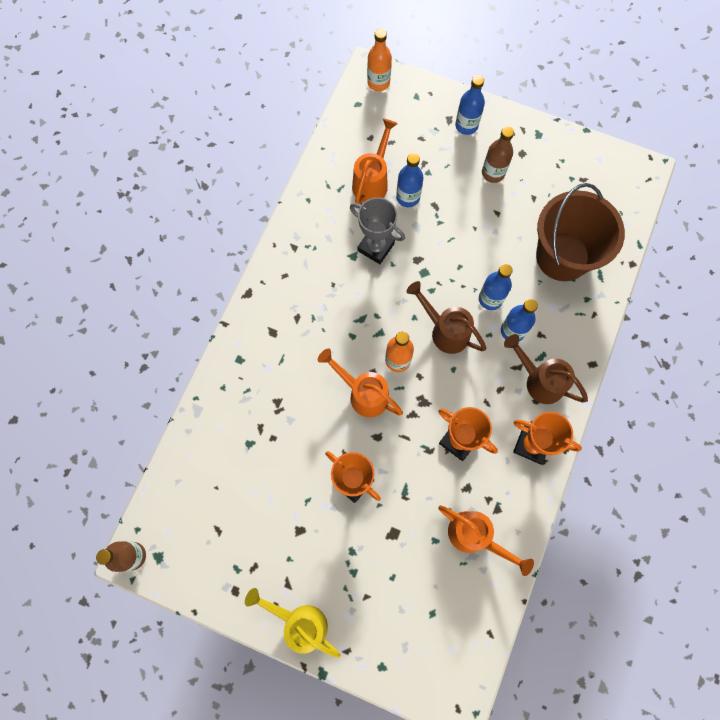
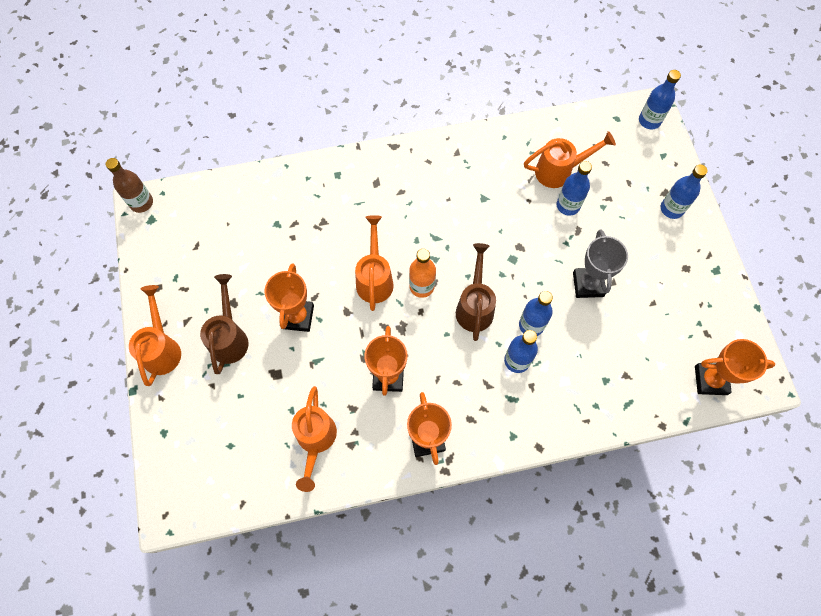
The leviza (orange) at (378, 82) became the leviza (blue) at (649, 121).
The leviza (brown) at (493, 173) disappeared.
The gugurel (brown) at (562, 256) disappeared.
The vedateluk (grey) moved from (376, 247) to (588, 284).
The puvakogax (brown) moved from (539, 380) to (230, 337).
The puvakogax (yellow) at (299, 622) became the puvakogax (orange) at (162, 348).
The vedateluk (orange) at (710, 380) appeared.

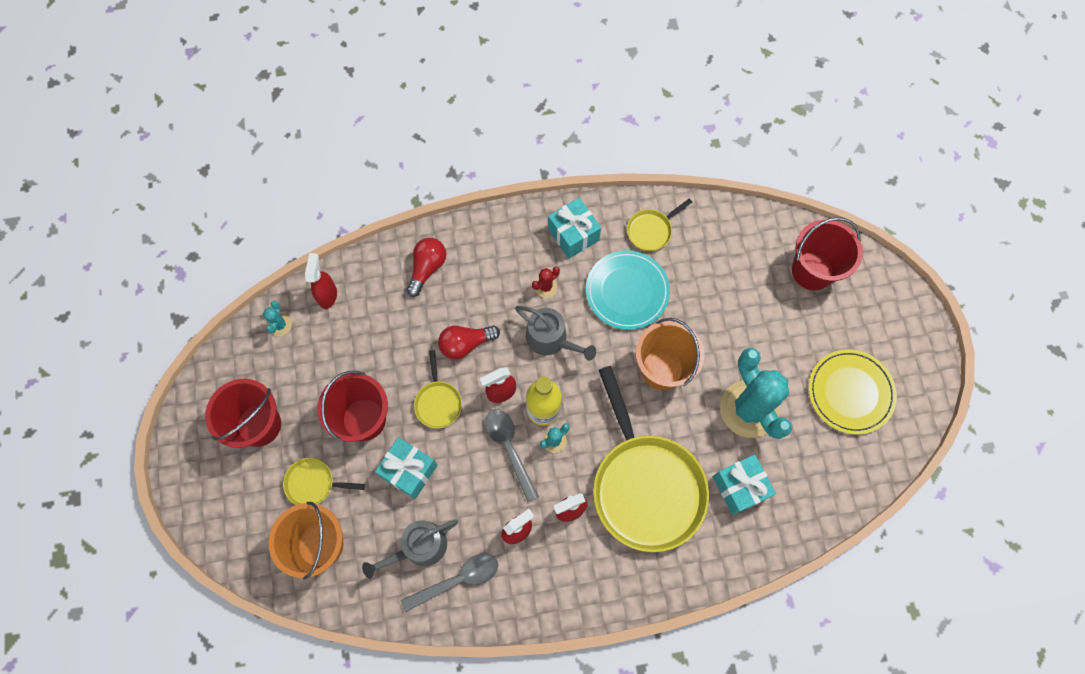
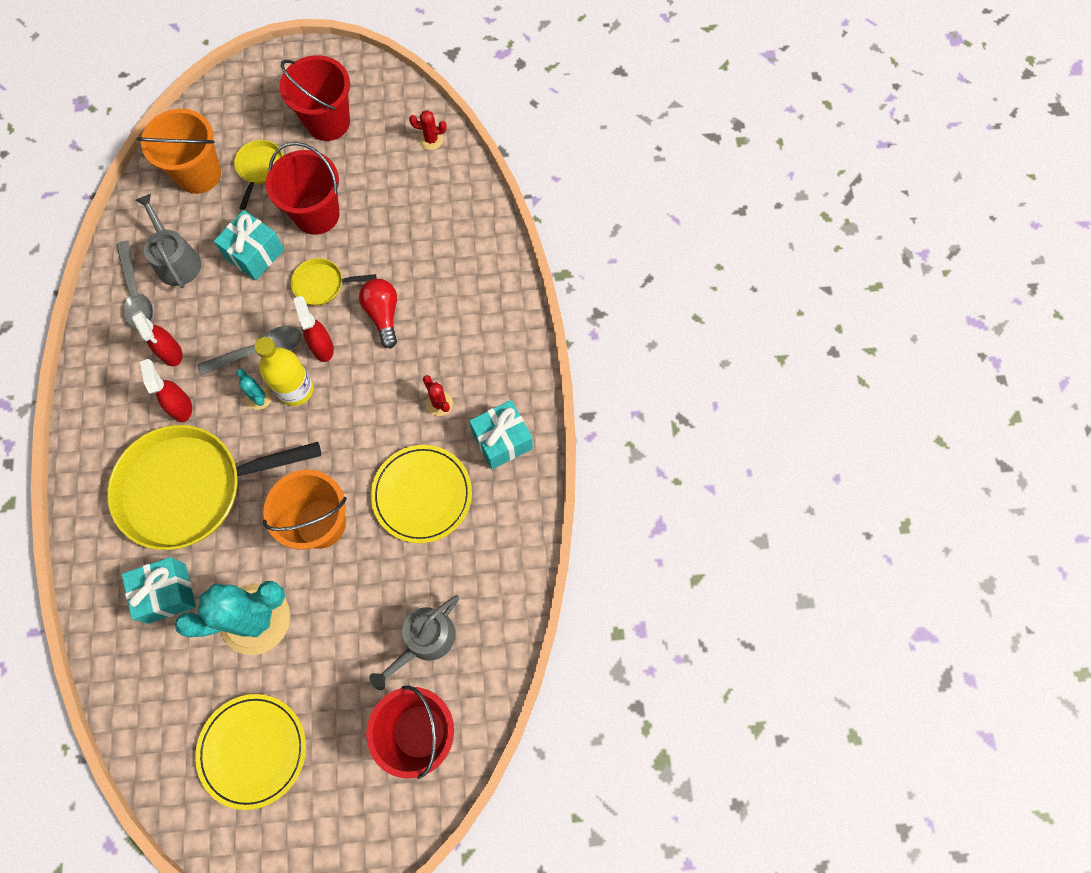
The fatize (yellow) at (651, 230) disappeared.
The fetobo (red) at (427, 268) disappeared.
The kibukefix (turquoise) at (627, 291) became the kibukefix (yellow) at (422, 494).
The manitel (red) at (328, 295) disappeared.
The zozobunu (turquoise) at (280, 325) became the zozobunu (red) at (431, 140).
The puvakogax (grey) moved from (551, 339) to (425, 640).

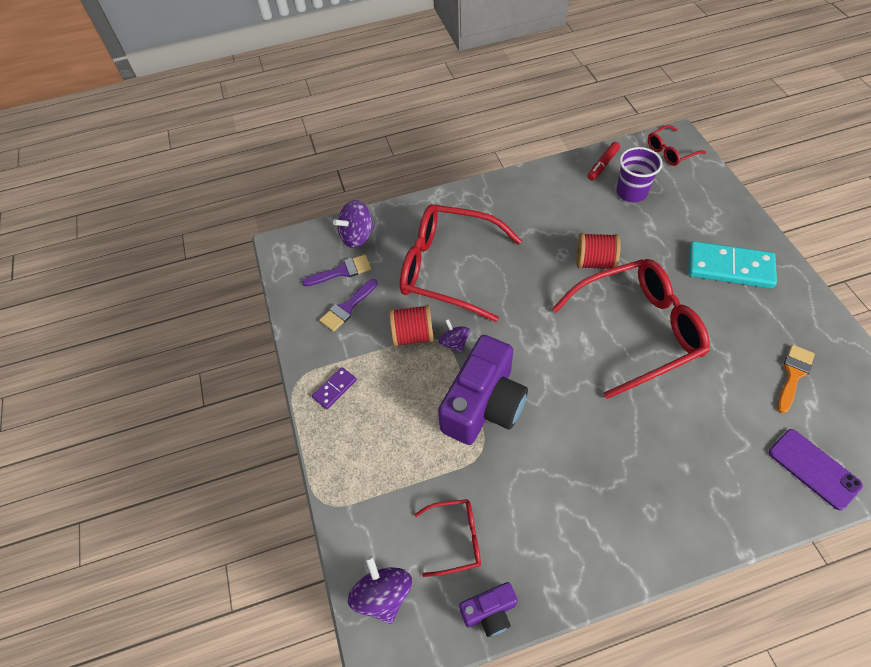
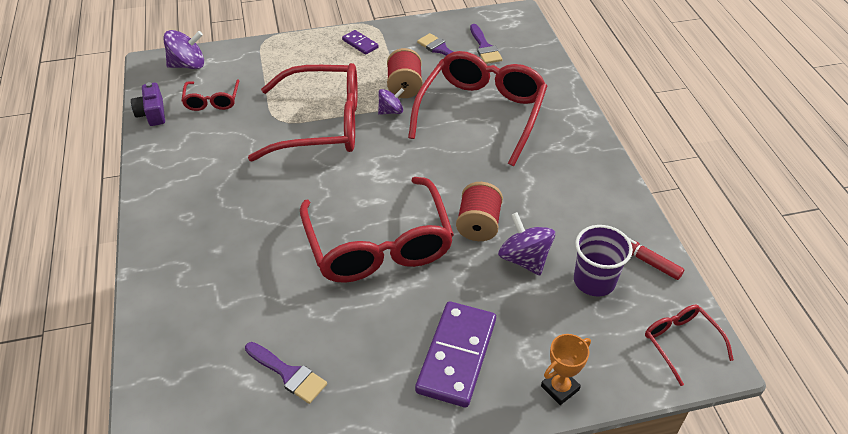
The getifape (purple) moved from (357, 236) to (524, 259).
The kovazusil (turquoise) at (729, 267) became the kovazusil (purple) at (457, 356).
The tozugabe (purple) at (484, 405) was replaced by the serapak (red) at (322, 124).
The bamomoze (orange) at (793, 375) became the bamomoze (purple) at (289, 374).
The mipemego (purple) at (813, 468) disappeared.
The vedateluk (orange) at (560, 388) appeared.

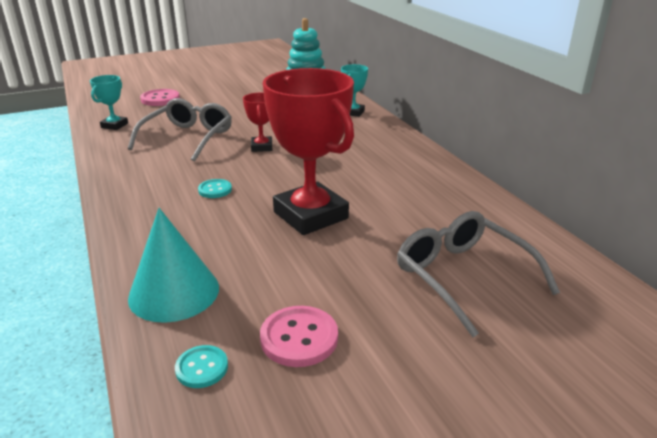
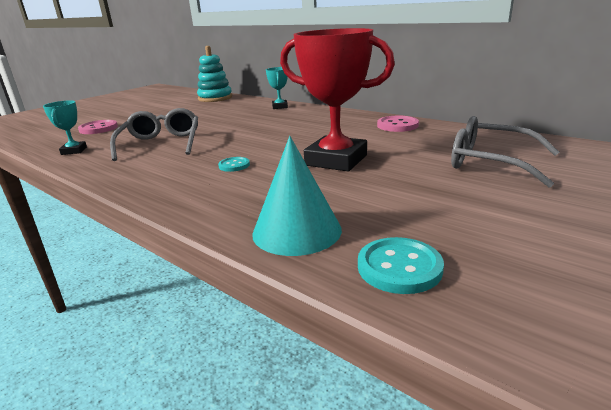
The vedateluk (red) at (261, 147) disappeared.
The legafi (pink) moved from (299, 338) to (397, 125).
The legafi (turquoise) at (202, 368) changed to 1.60 times the size.

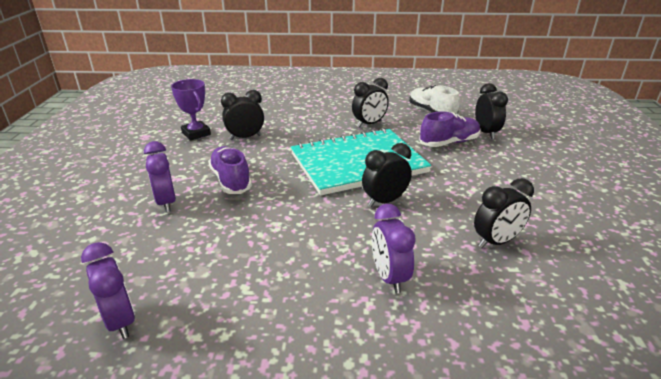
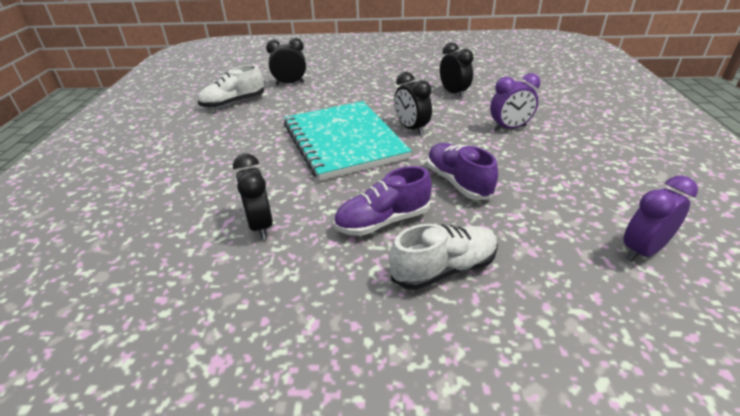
The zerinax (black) at (369, 124) disappeared.
The vedateluk (purple) at (196, 133) disappeared.
The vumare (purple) moved from (449, 143) to (458, 182).
The zerinax (purple) at (166, 202) was replaced by the vumare (white) at (444, 269).

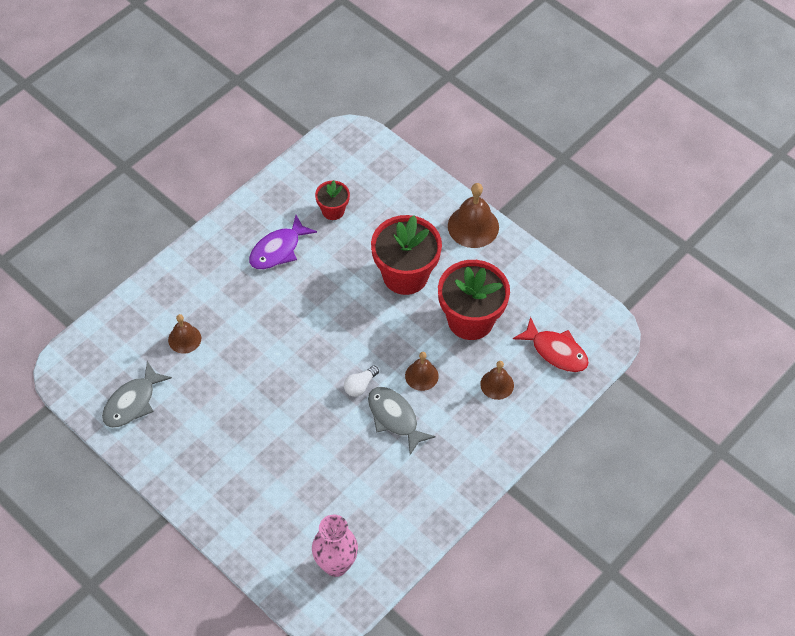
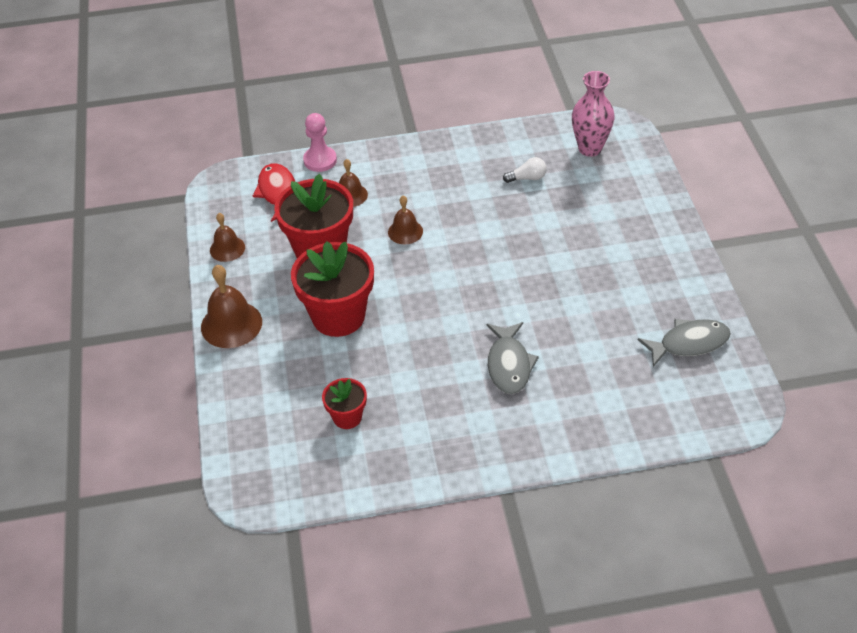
The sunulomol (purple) at (278, 250) disappeared.
The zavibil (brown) moved from (184, 339) to (227, 248).
The fetobo (white) moved from (360, 386) to (527, 178).
The sunulomol (grey) moved from (394, 418) to (509, 365).
The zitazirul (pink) at (320, 160) appeared.

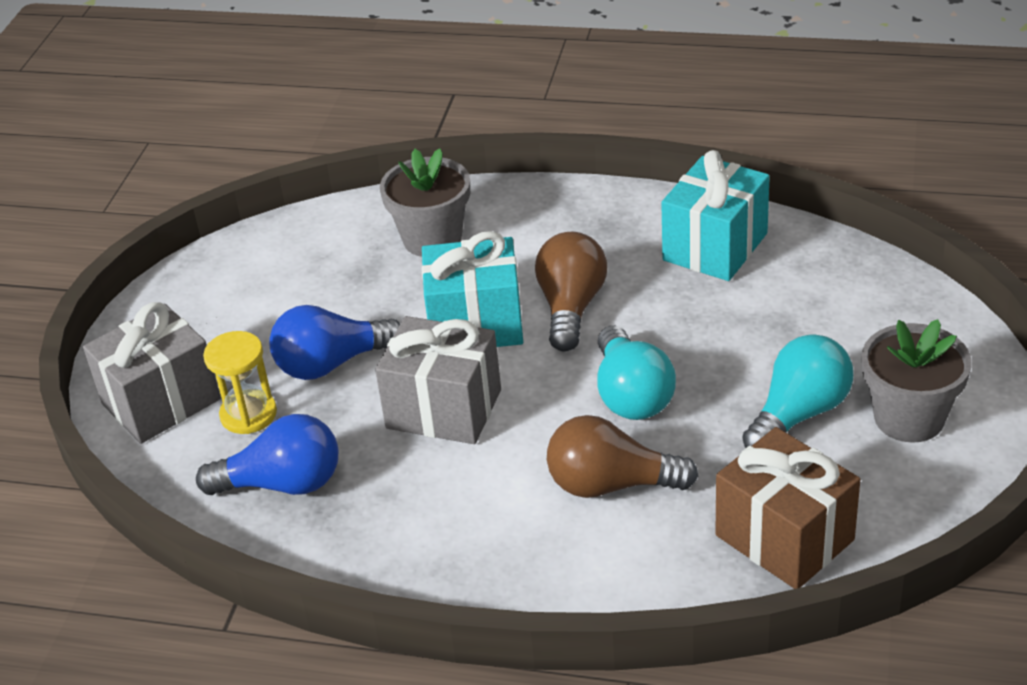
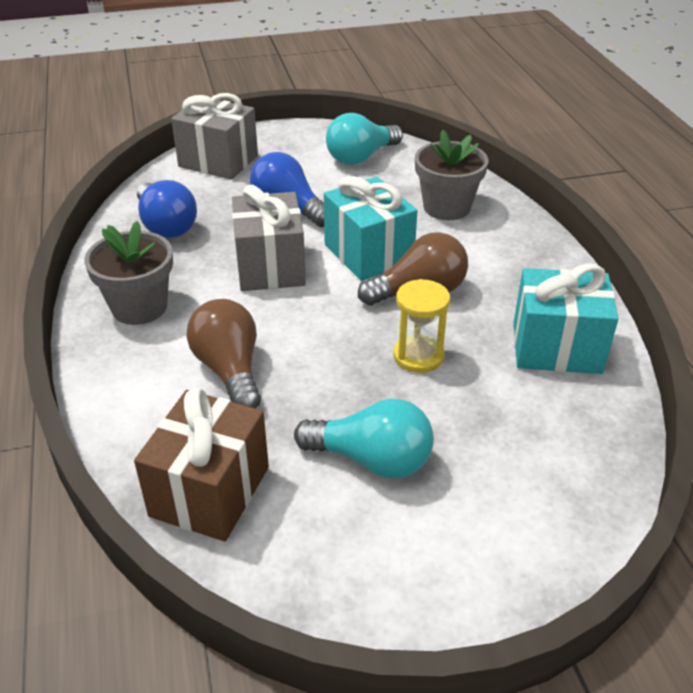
The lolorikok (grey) moved from (909, 418) to (139, 307).
The fetobo (turquoise) moved from (631, 395) to (361, 157).
The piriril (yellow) moved from (248, 414) to (418, 356).

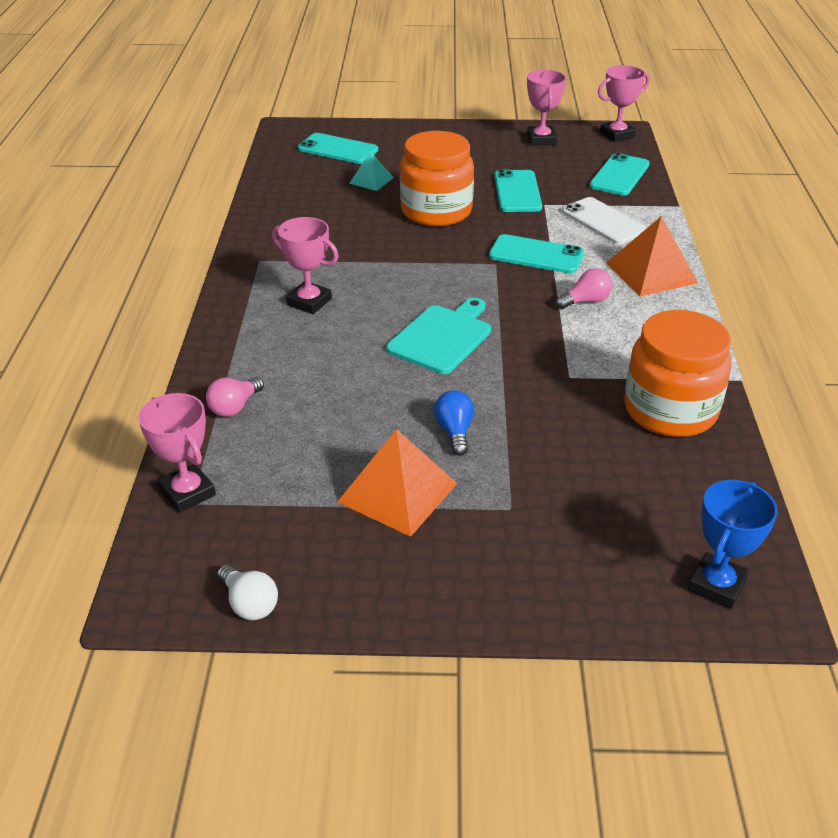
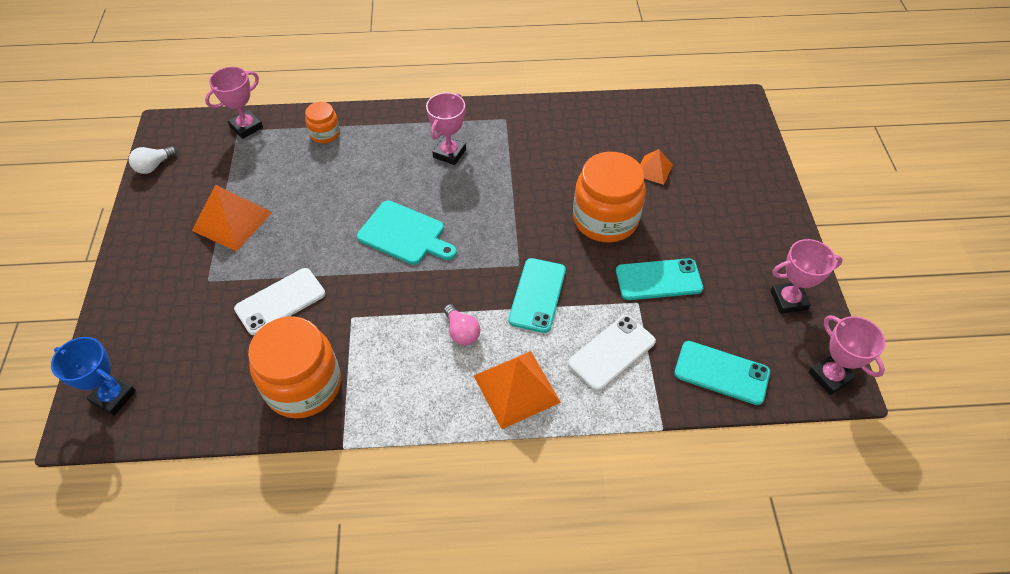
The mipemego (turquoise) at (338, 149) disappeared.
The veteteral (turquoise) at (371, 180) became the veteteral (orange) at (653, 170).
The fetobo (pink) at (234, 407) was replaced by the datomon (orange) at (325, 134).
The fetobo (blue) at (455, 431) disappeared.
The mipemego (white) at (280, 301) appeared.

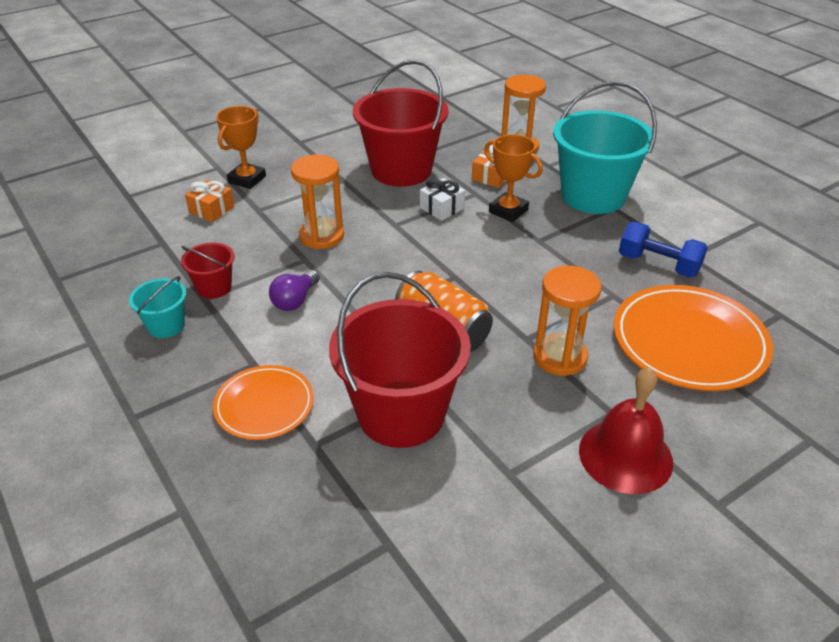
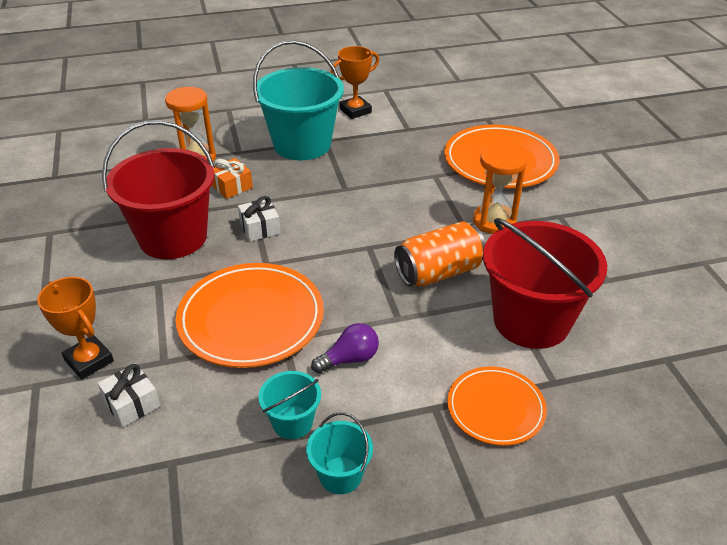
The vedateluk (orange) moved from (508, 211) to (355, 111).
The piriril (orange) at (321, 236) was replaced by the kibukefix (orange) at (251, 319).
The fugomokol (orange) at (212, 210) became the fugomokol (white) at (132, 404).
The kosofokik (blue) at (658, 264) disappeared.
The gugurel (red) at (214, 287) became the gugurel (turquoise) at (292, 422).
The fetobo (purple) at (295, 300) turned 75 degrees counterclockwise.
The zavibil (red) at (625, 455) disappeared.

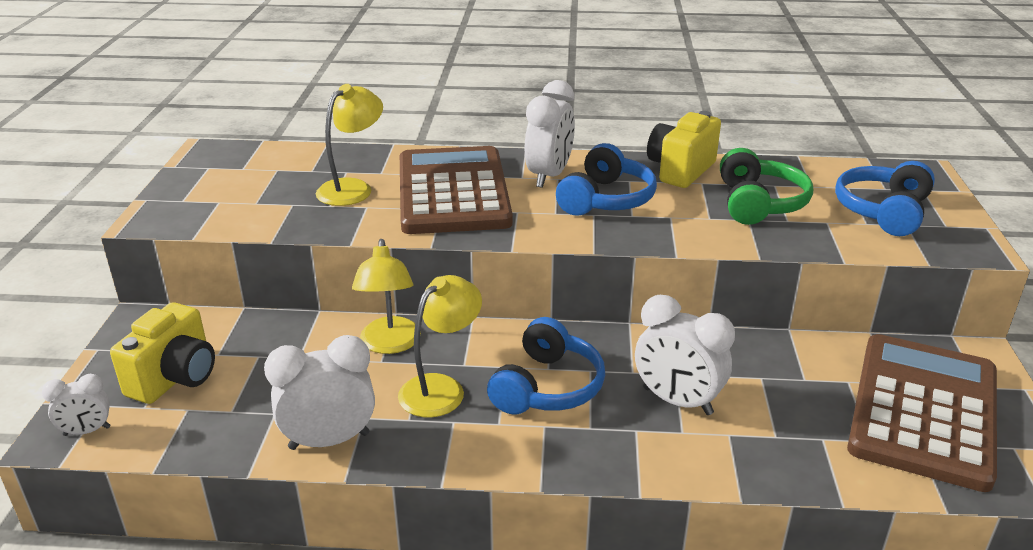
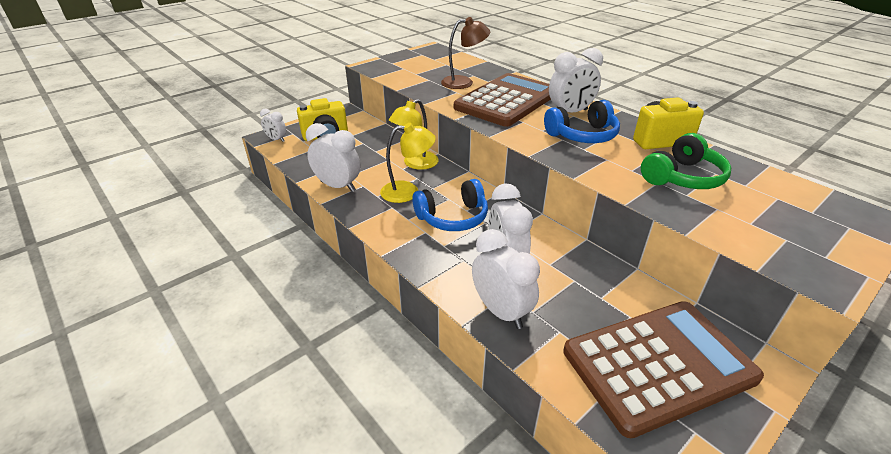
The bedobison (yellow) at (352, 188) became the bedobison (brown) at (464, 82).
The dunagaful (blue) at (883, 211) disappeared.
The zerinax (white) at (501, 311) appeared.

